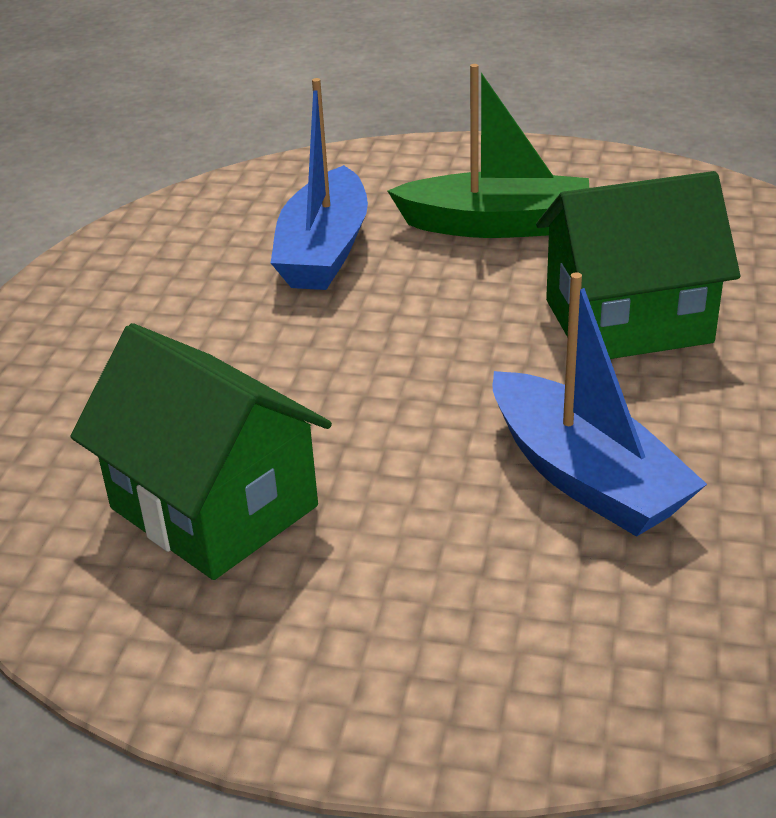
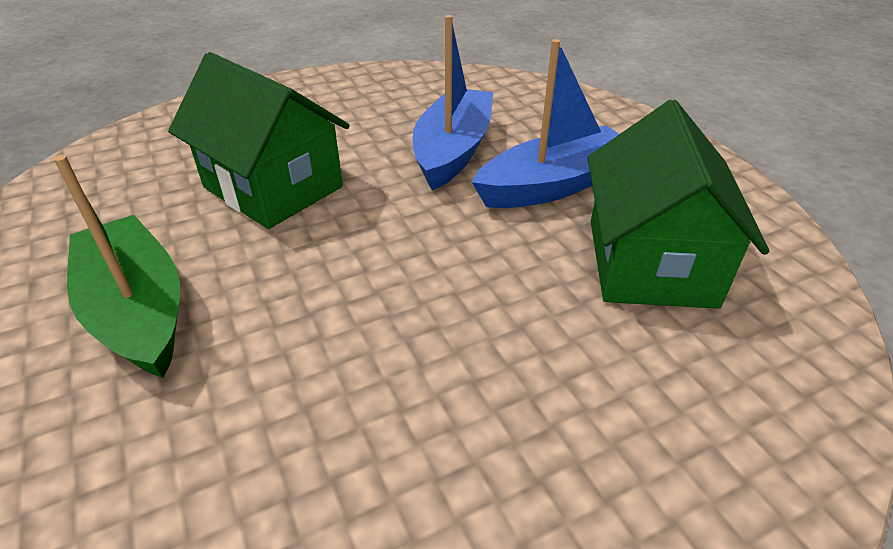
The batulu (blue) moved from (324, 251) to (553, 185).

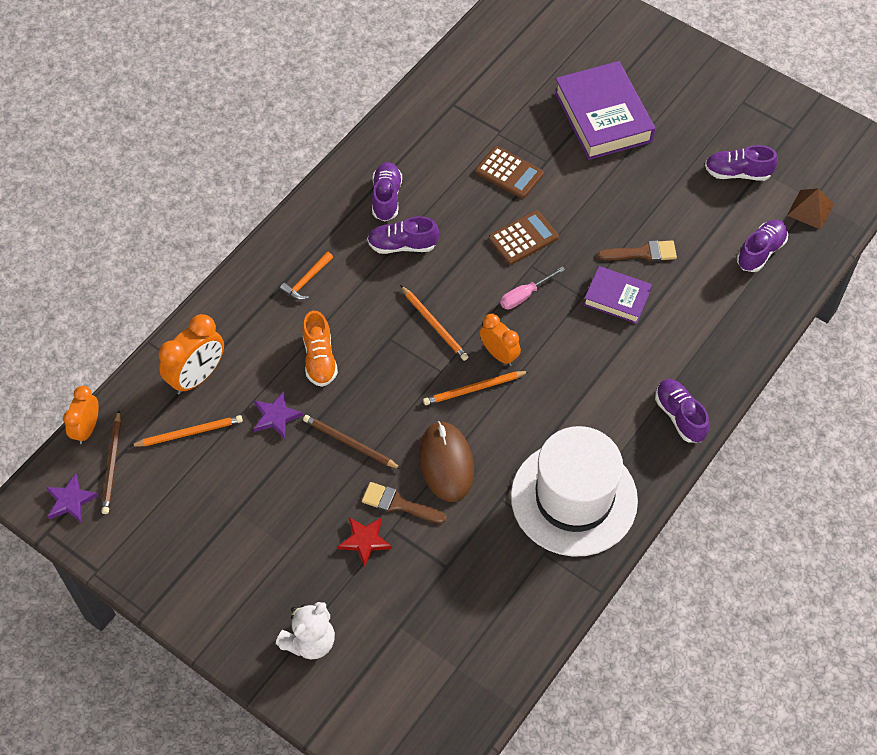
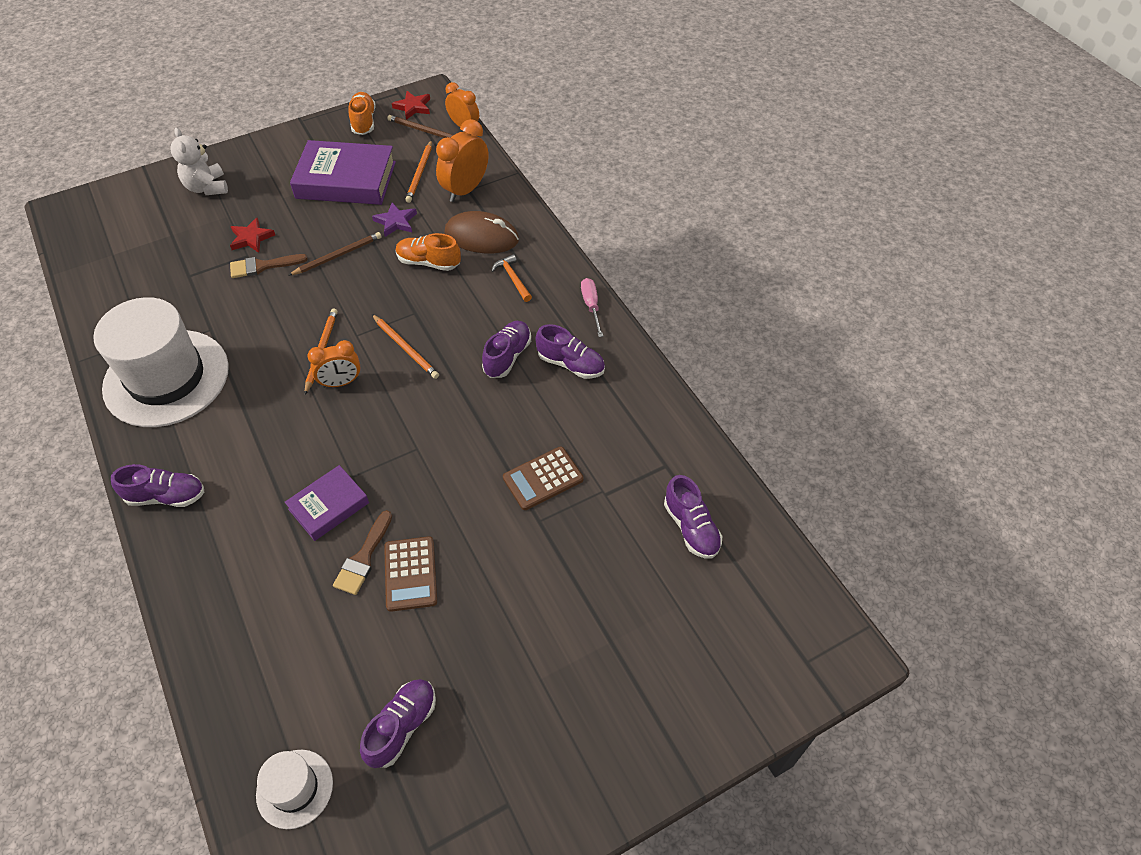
The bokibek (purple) moved from (603, 116) to (346, 180).
The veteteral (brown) at (810, 209) was replaced by the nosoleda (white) at (294, 788).
The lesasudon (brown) moved from (523, 238) to (410, 574).
The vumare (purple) moved from (760, 252) to (691, 527).
The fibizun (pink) moved from (525, 295) to (591, 306).
The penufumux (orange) at (434, 325) turned 120 degrees counterclockwise.
The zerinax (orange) at (197, 377) turned 60 degrees clockwise.
The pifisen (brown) moved from (446, 463) to (481, 237).
The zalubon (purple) at (70, 500) became the zalubon (red) at (413, 107).
The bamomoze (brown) at (398, 504) turned 150 degrees counterclockwise.
The vumare (orange) at (363, 122) appeared.

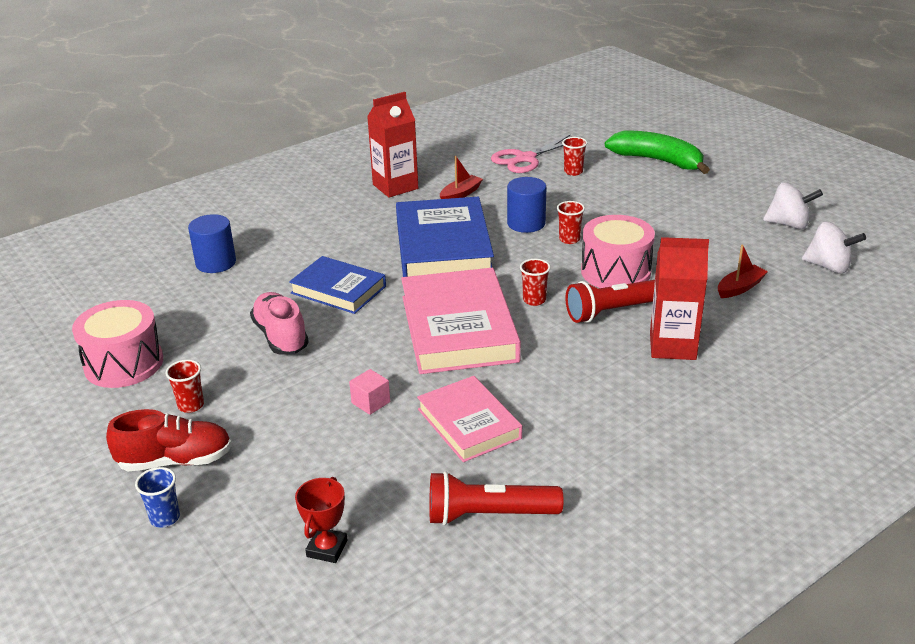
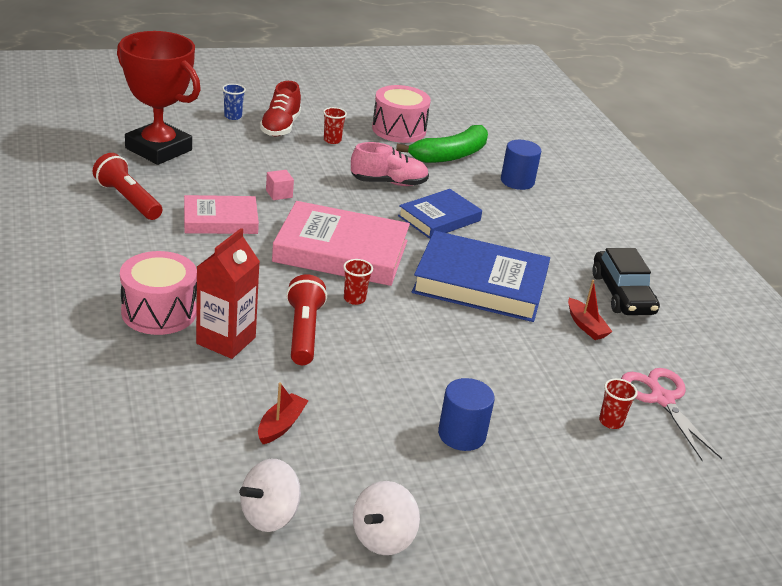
The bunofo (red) at (395, 187) was replaced by the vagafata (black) at (622, 294).
The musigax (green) moved from (658, 161) to (450, 155).
The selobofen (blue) moved from (526, 223) to (462, 434).
The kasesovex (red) at (569, 239) disappeared.
The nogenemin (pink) moved from (615, 272) to (159, 312).
The batulu (red) at (740, 288) turned 135 degrees counterclockwise.
The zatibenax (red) at (489, 515) turned 60 degrees counterclockwise.
The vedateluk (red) at (327, 549) changed to 2.42 times the size.

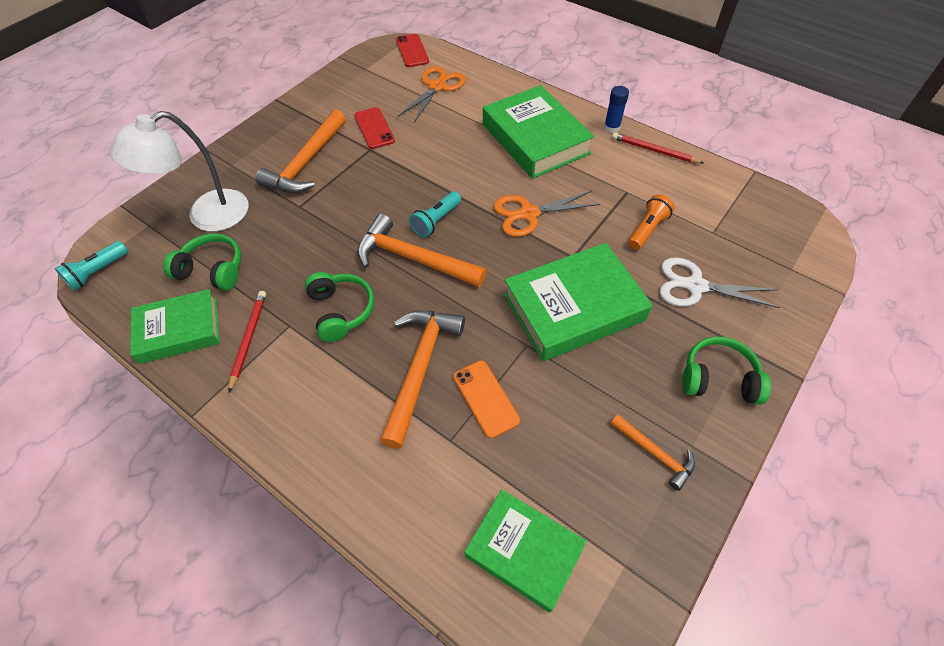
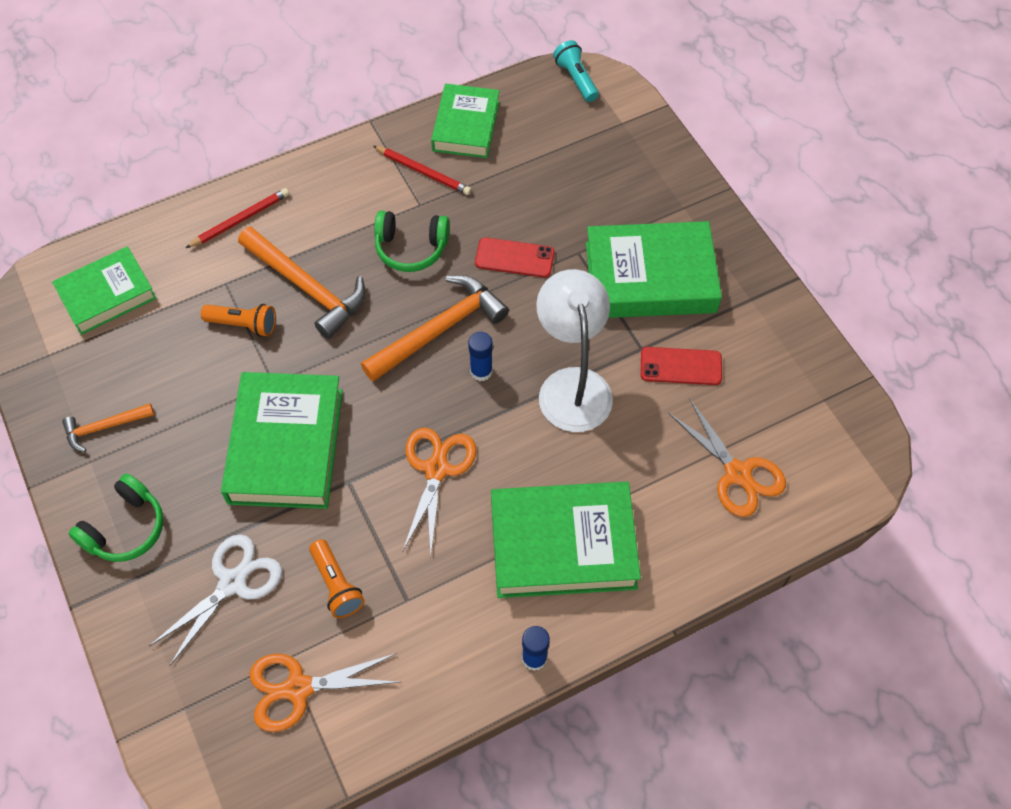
The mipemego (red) moved from (412, 51) to (514, 258).
The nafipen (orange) at (306, 163) was replaced by the bokibek (green) at (650, 277).
The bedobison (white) moved from (207, 216) to (572, 385).
The penufumux (red) moved from (654, 151) to (240, 220).
The zatibenax (turquoise) at (436, 221) was replaced by the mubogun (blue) at (481, 371).
The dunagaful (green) at (212, 270) disappeared.
The mipemego (orange) at (486, 398) was replaced by the zatibenax (orange) at (243, 325).
The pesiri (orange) at (298, 688) appeared.

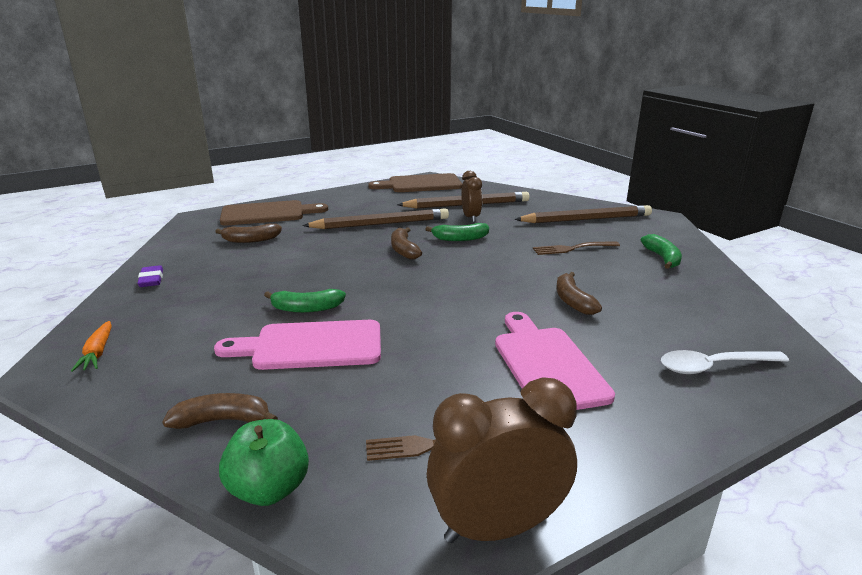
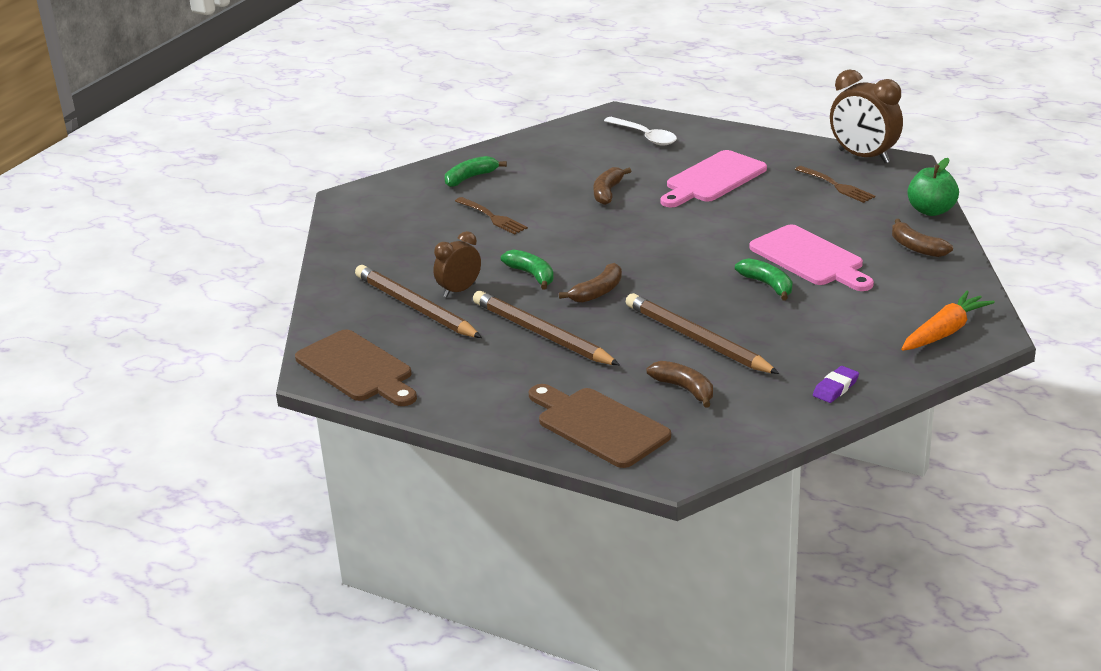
The penufumux (brown) moved from (586, 219) to (697, 339).
The musigax (brown) at (573, 301) turned 150 degrees clockwise.
The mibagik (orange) at (98, 352) changed to 1.59 times the size.

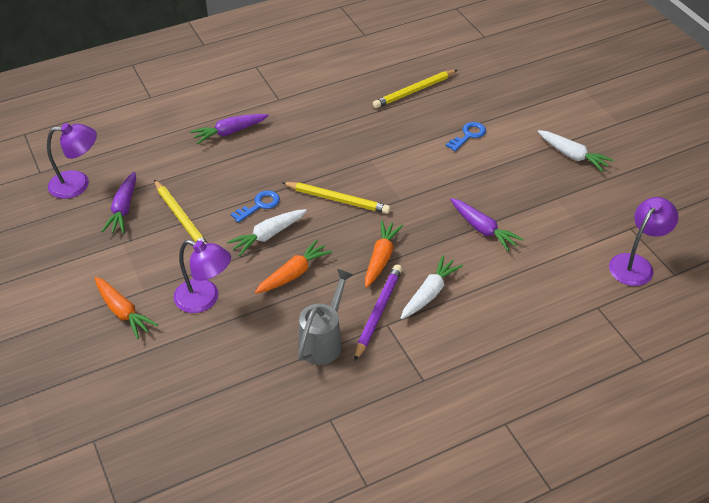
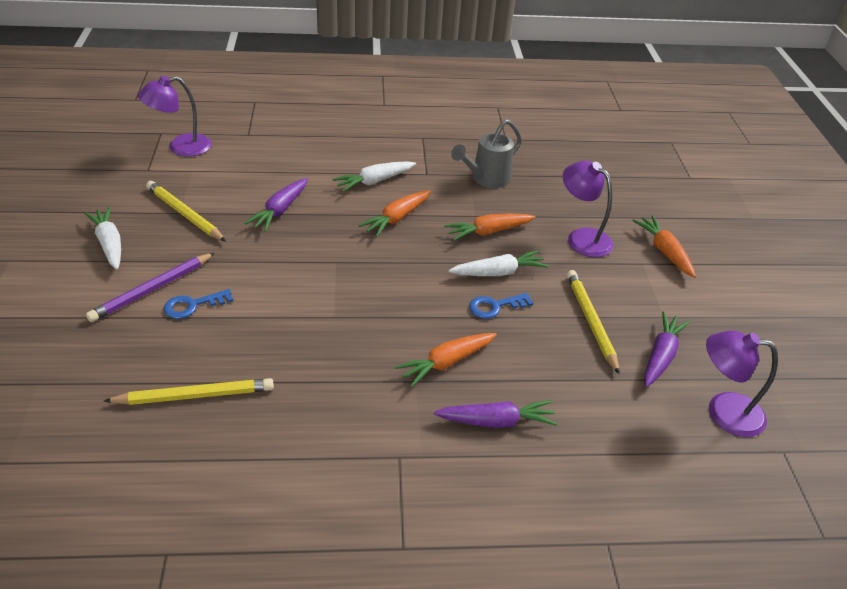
The penufumux (yellow) moved from (337, 200) to (184, 214).
The mibagik (purple) at (482, 229) turned 135 degrees counterclockwise.
The penufumux (purple) moved from (378, 312) to (152, 289).
The mibagik (orange) at (446, 363) appeared.

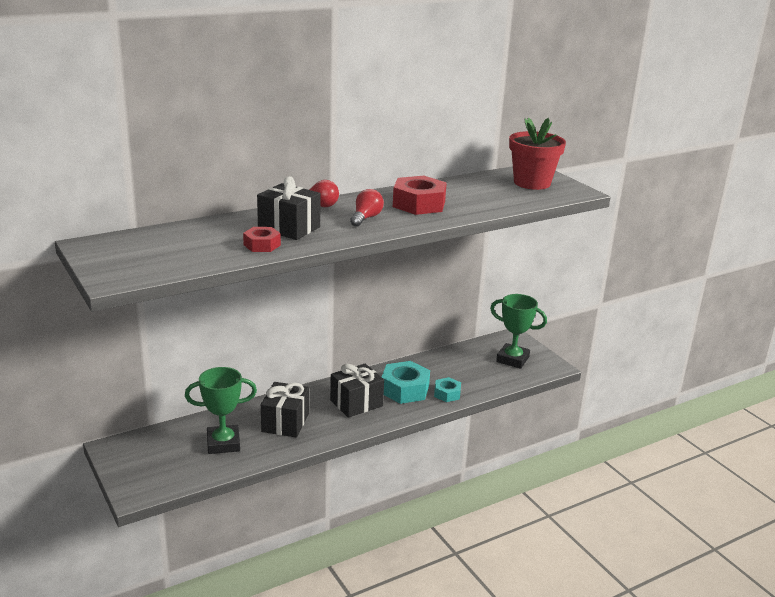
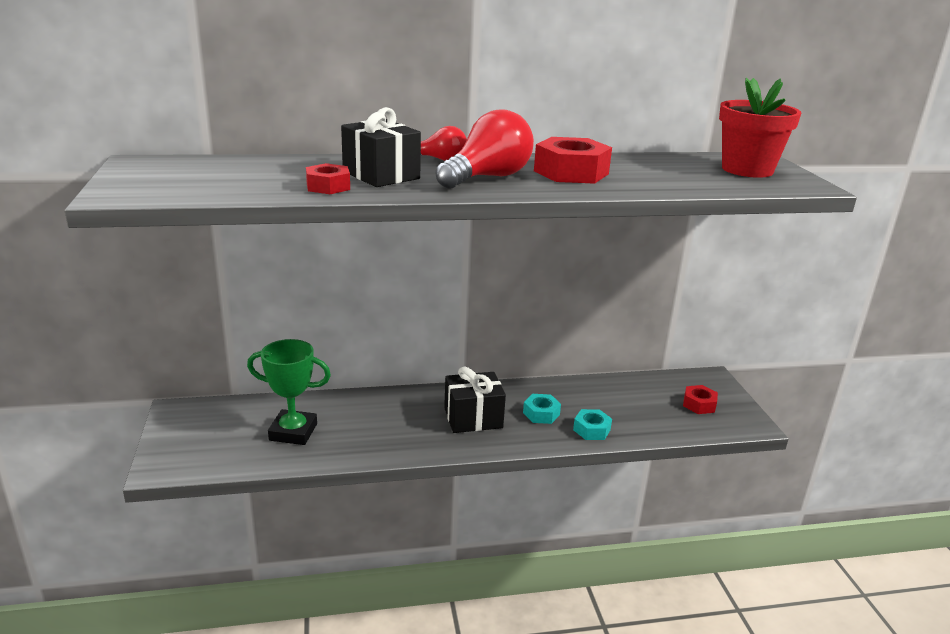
The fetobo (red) at (366, 218) changed to 1.76 times the size.
The vedateluk (green) at (512, 359) was replaced by the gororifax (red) at (699, 404).
The gororifax (turquoise) at (405, 389) changed to 0.57 times the size.
The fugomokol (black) at (285, 422) disappeared.

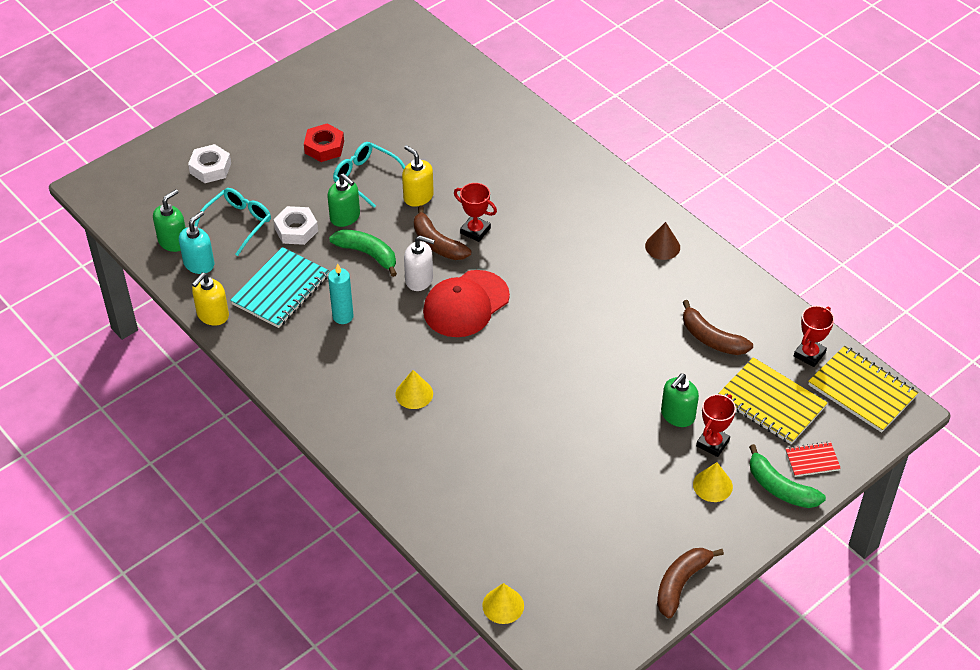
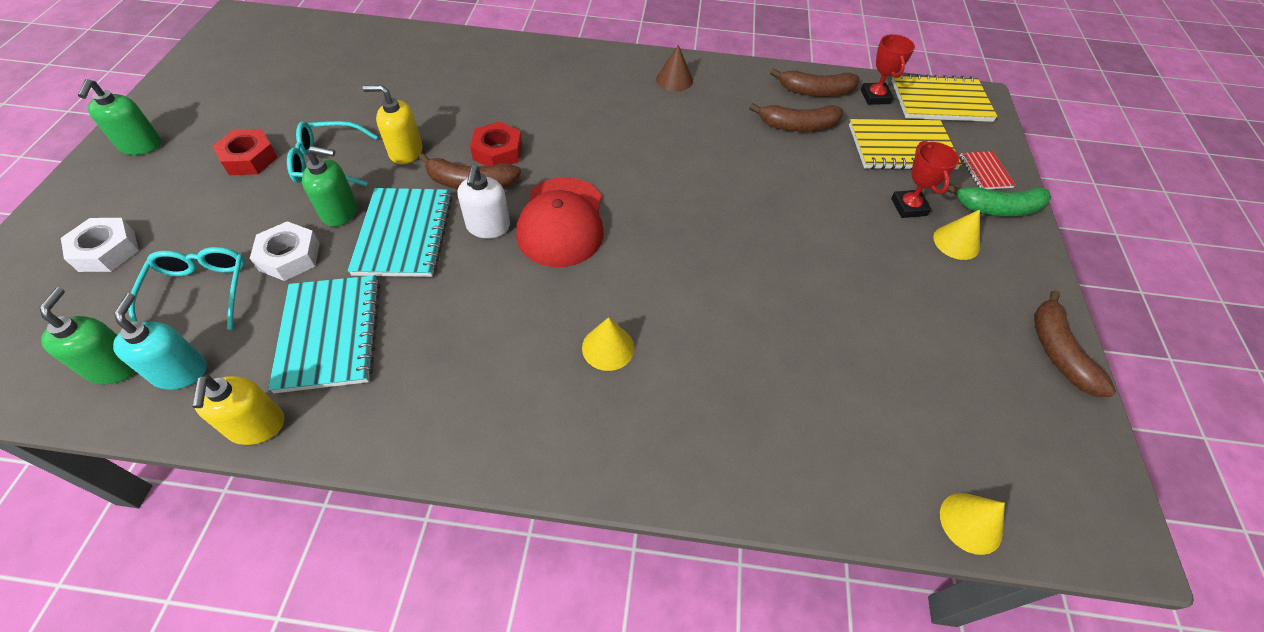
The vedateluk (red) at (475, 231) was replaced by the gororifax (red) at (497, 152).
The musigax (green) at (367, 254) was replaced by the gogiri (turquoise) at (404, 234).
The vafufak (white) at (419, 280) turned 120 degrees clockwise.
The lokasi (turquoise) at (343, 316) disappeared.
The vafufak (green) moved from (677, 415) to (141, 145).
The gogiri (red) at (812, 460) turned 45 degrees counterclockwise.
The musigax (brown) at (815, 91) appeared.

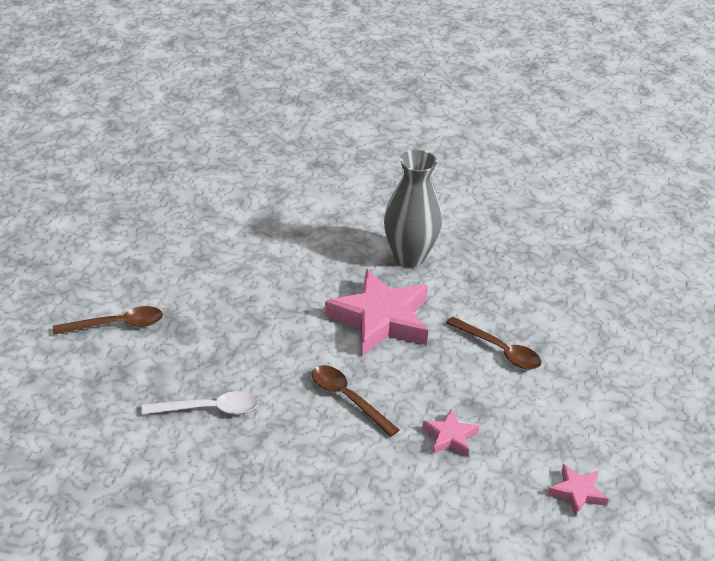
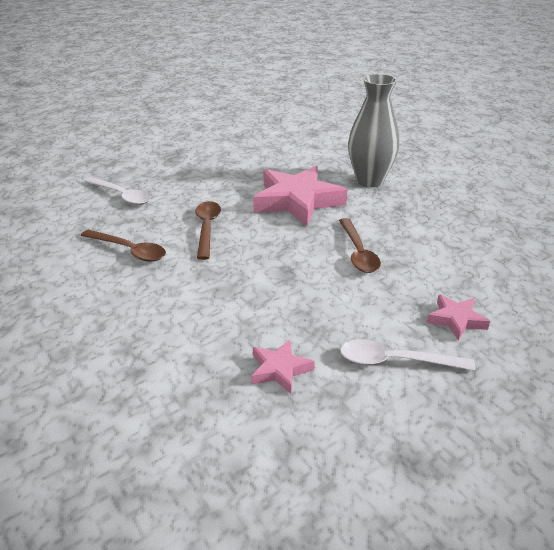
The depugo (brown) moved from (116, 325) to (129, 250).
The zalubon (pink) moved from (450, 437) to (456, 320).
The depugo (white) at (396, 361) appeared.

